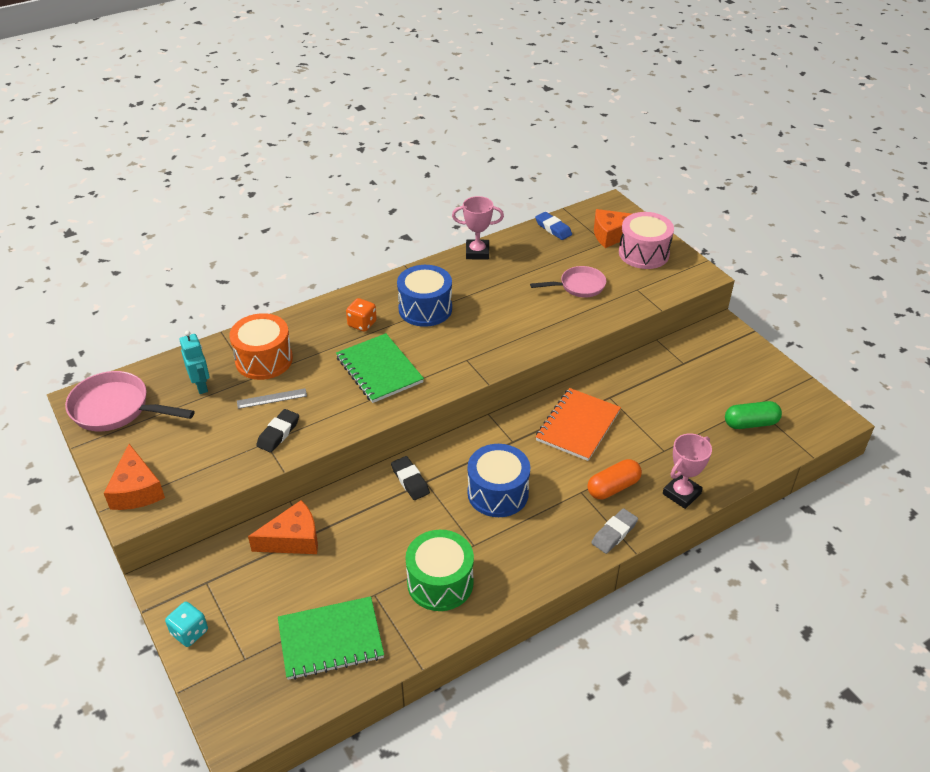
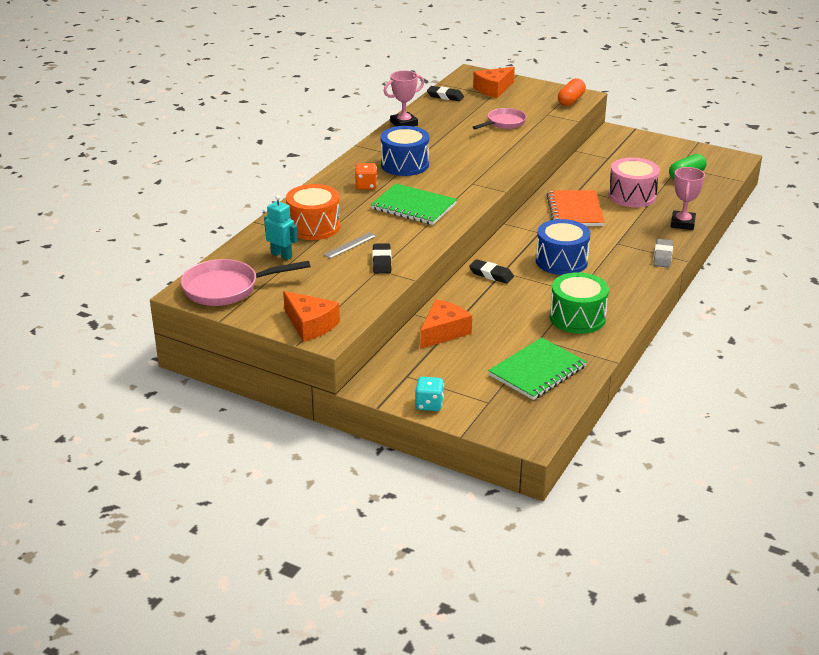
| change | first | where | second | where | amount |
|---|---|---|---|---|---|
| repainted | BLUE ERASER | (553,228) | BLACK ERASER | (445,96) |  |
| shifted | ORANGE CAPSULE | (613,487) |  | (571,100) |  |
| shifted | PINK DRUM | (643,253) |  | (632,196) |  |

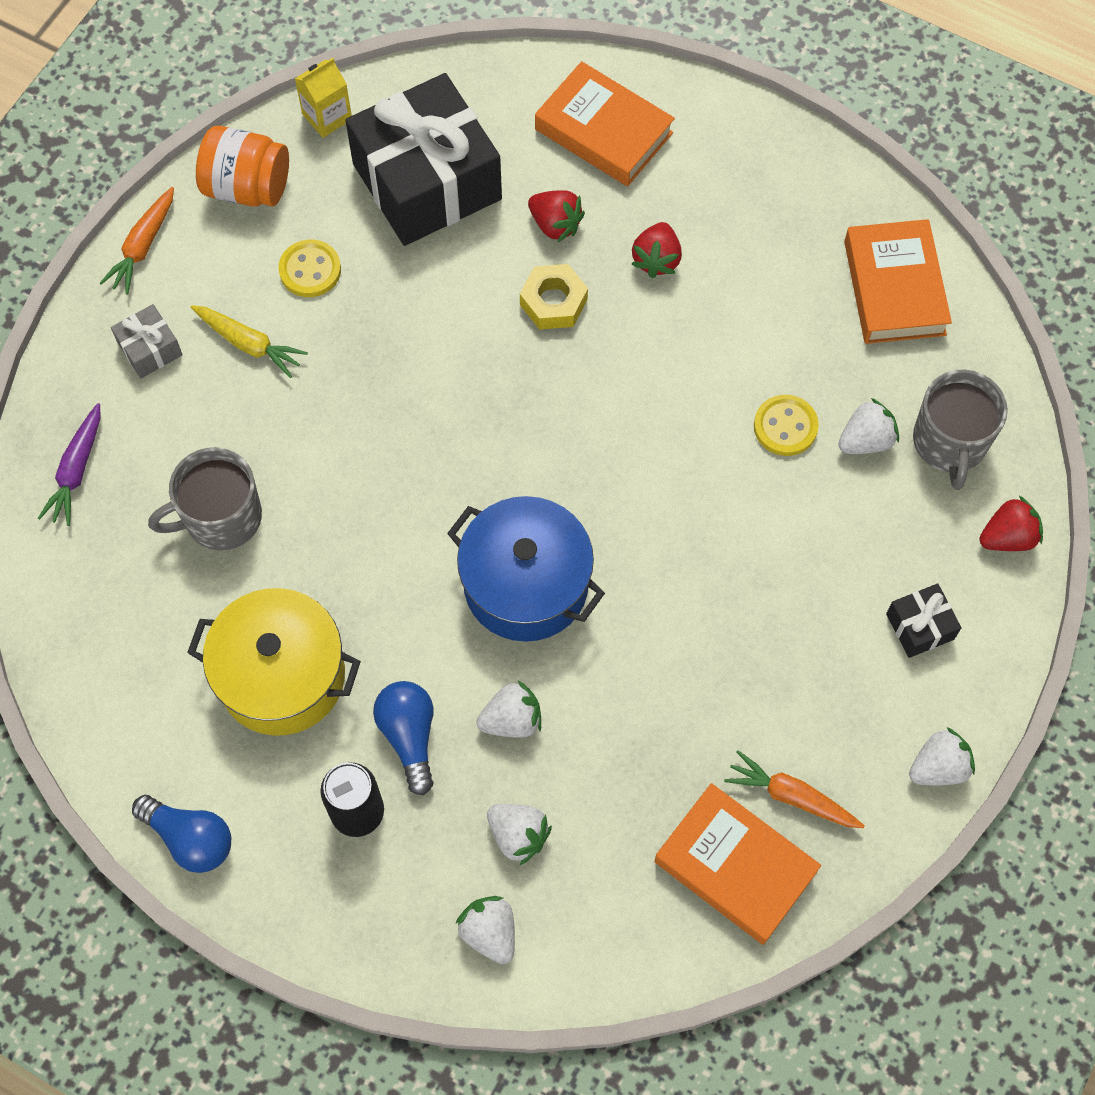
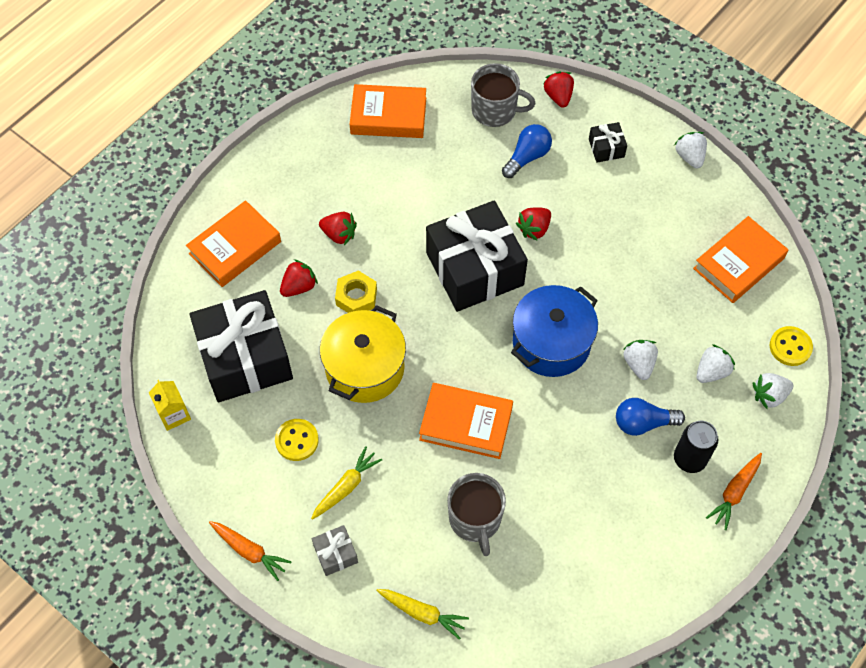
| change | first | where | second | where | amount |
|---|---|---|---|---|---|
| shifted | YELLOW POT | (282,676) |  | (365,368) |  |
| repainted | PURPLE CARROT | (77,470) | YELLOW CARROT | (422,613) |  |
| new |  |  | ORANGE BOOK | (466,424) |  |
| new |  |  | BLACK GIFT | (475,269) |  |
| shifted | BLUE LIGHT BULB | (190,838) |  | (527,157) |  |
| new |  |  | RED STRAWBERRY | (534,229) |  |
| shifted | ORANGE CARROT | (791,796) |  | (734,492) |  |
| shifted | YELLOW BUTTON | (785,427) |  | (790,347) |  |
| gone | ORANGE JAR | (247,187) |  |  |  |
| gone | WHITE STRAWBERRY | (865,440) |  |  |  |

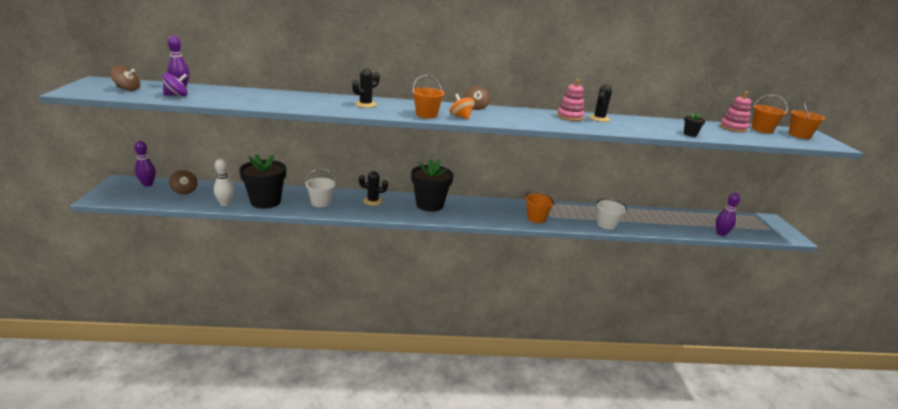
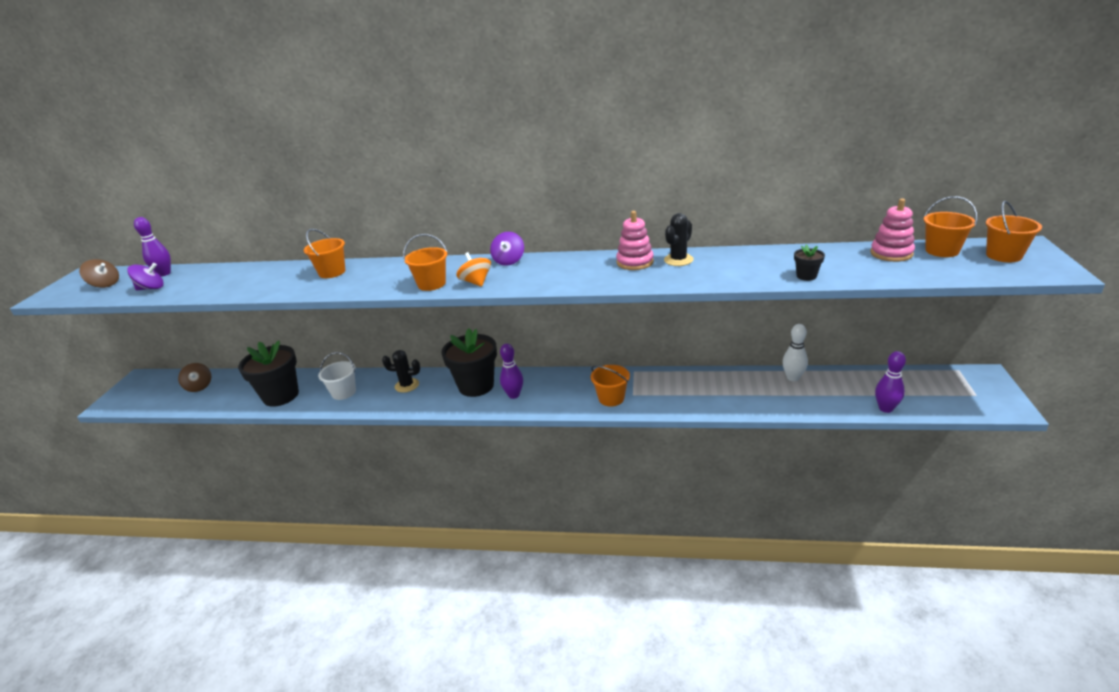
| change | first | where | second | where | amount |
|---|---|---|---|---|---|
| new |  |  | ORANGE BUCKET | (332,272) |  |
| repainted | BROWN SPINNING TOP | (476,107) | PURPLE SPINNING TOP | (509,261) |  |
| shifted | PURPLE BOWLING PIN | (148,184) |  | (514,395) |  |
| shifted | WHITE BOWLING PIN | (225,204) |  | (793,378) |  |
| gone | BLACK CACTUS | (365,104) |  |  |  |
| gone | WHITE BUCKET | (606,225) |  |  |  |

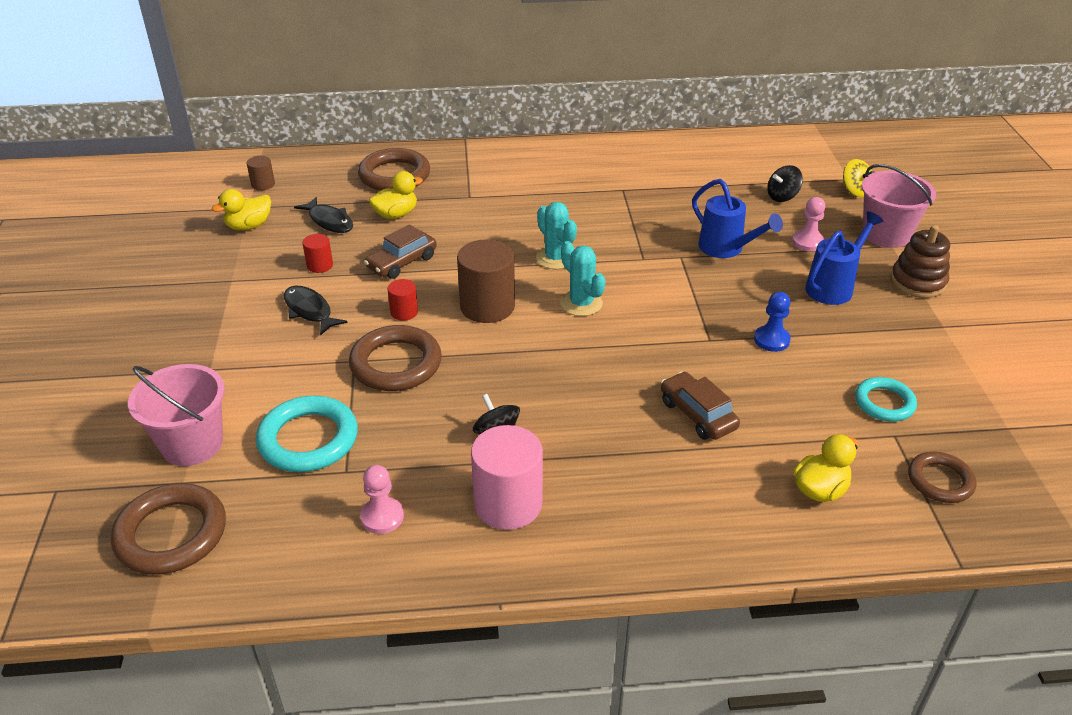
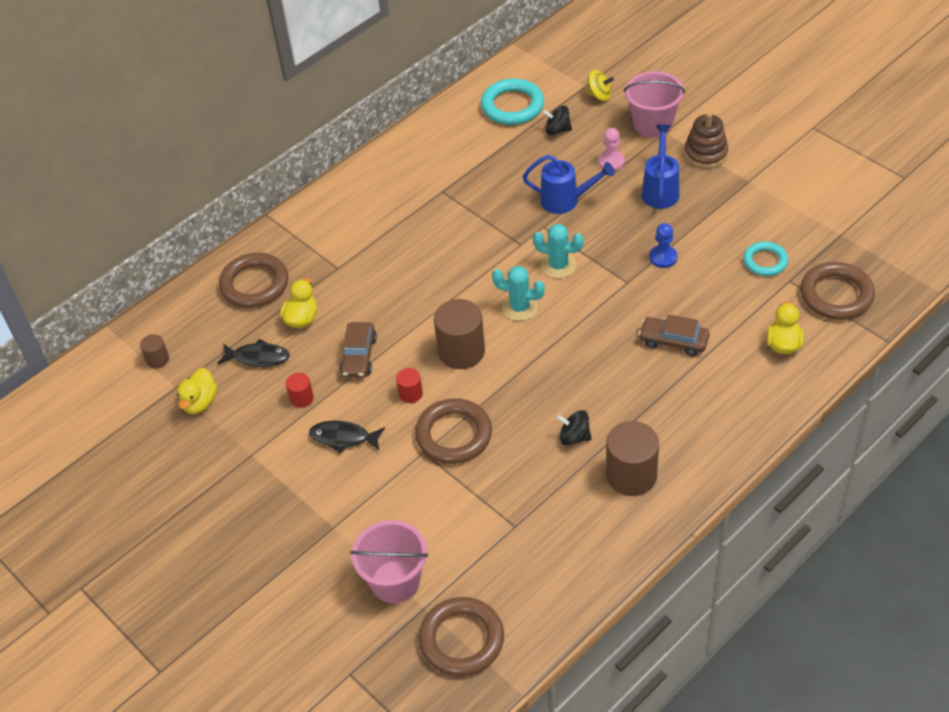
| change | first | where | second | where | amount |
|---|---|---|---|---|---|
| shifted | TURQUOISE RING | (308,439) |  | (512,106) |  |
| shifted | TURQUOISE CACTUS | (556,258) |  | (558,265) |  |
| rotated | BLACK SPINNING TOP | (782,197) |  | (557,130) | 75 degrees clockwise |
| repainted | PINK CYLINDER | (508,504) | BROWN CYLINDER | (631,475) |  |
| scaled | BROWN RING | (940,481) |  | (836,295) | x1.61 |
| gone | PINK PAWN | (382,517) |  |  |  |

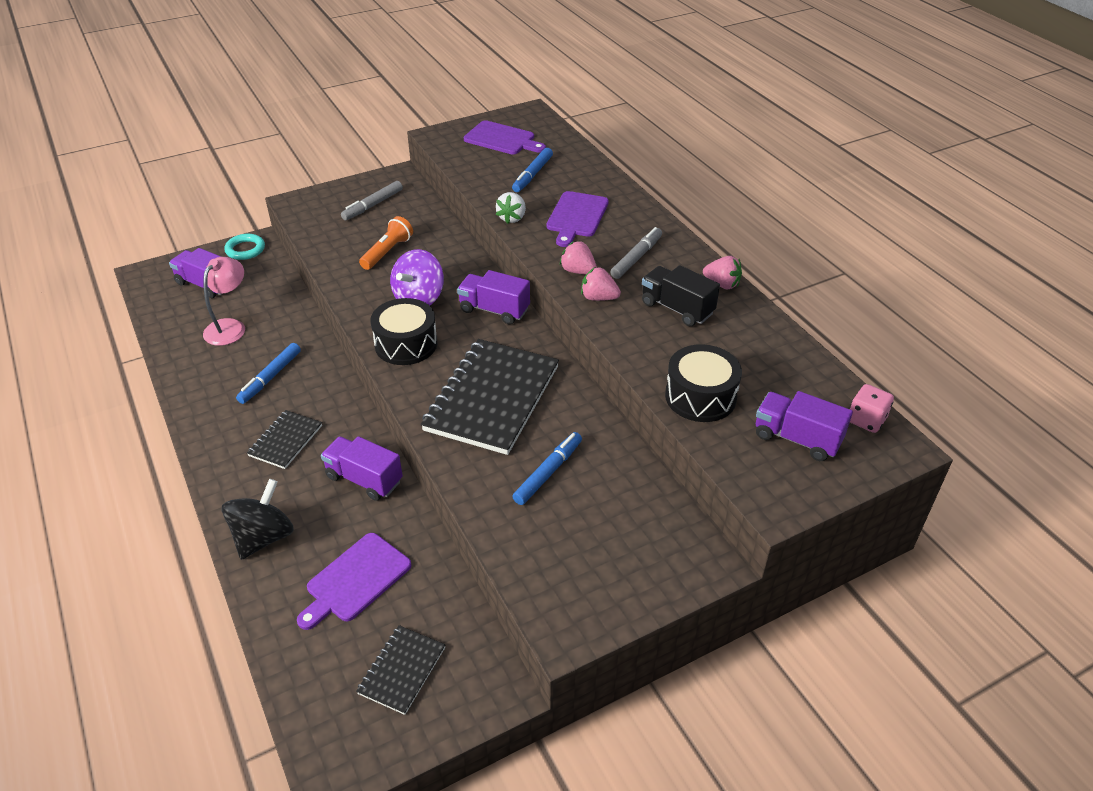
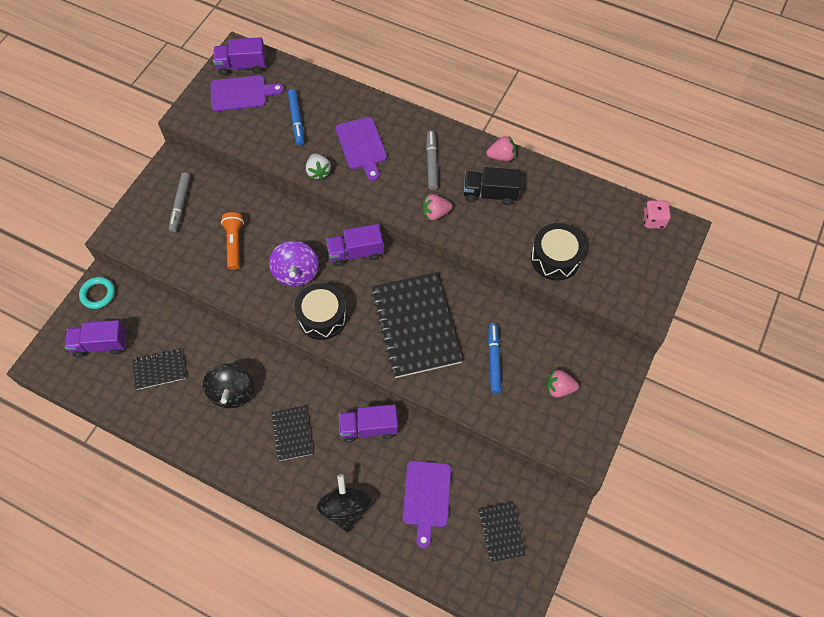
| change | first | where | second | where | amount |
|---|---|---|---|---|---|
| swapped | PINK LAMP | (230,327) | BLACK NOTEBOOK | (159,369) |  |
| swapped | BLUE MARKER | (270,377) | BLACK SPINNING TOP | (232,393) |  |
| shifted | PURPLE TRUCK | (797,438) |  | (242,66) |  |
| shifted | PINK STRAWBERRY | (578,271) |  | (559,388) |  |

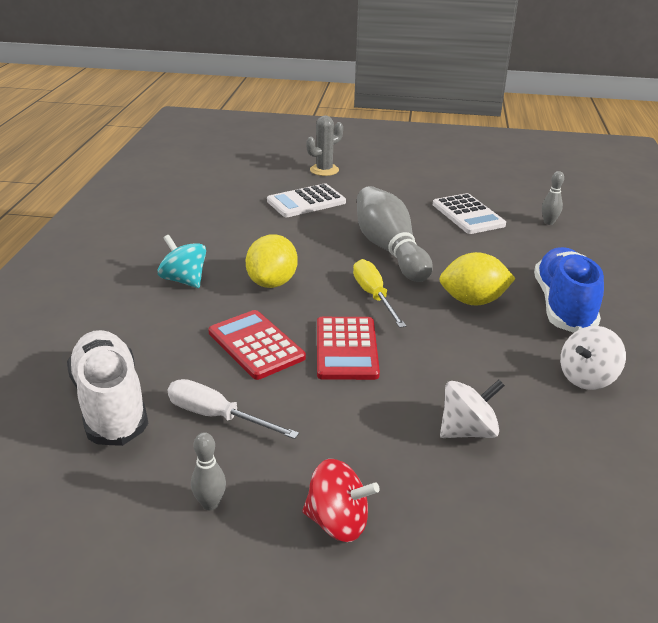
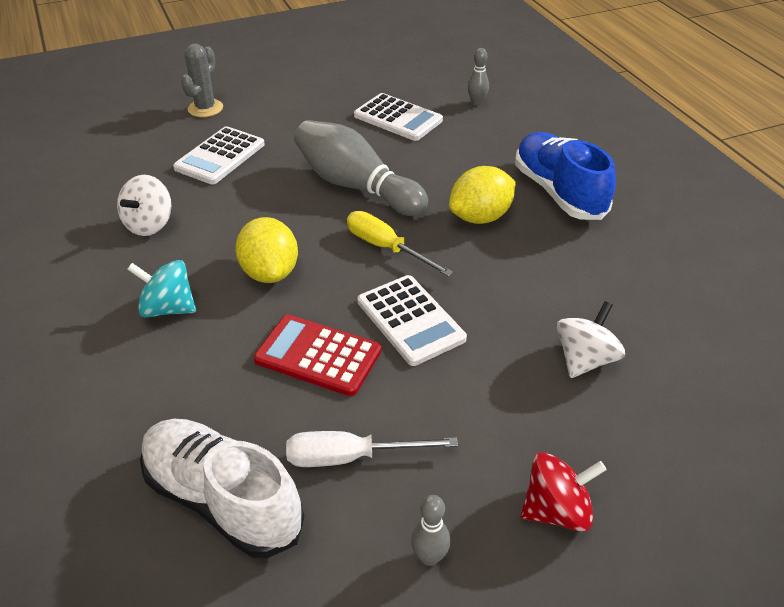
| change | first | where | second | where | amount |
|---|---|---|---|---|---|
| shifted | WHITE SPINNING TOP | (587,378) |  | (149,224) |  |
| repainted | RED CALCULATOR | (346,349) | WHITE CALCULATOR | (410,320) |  |

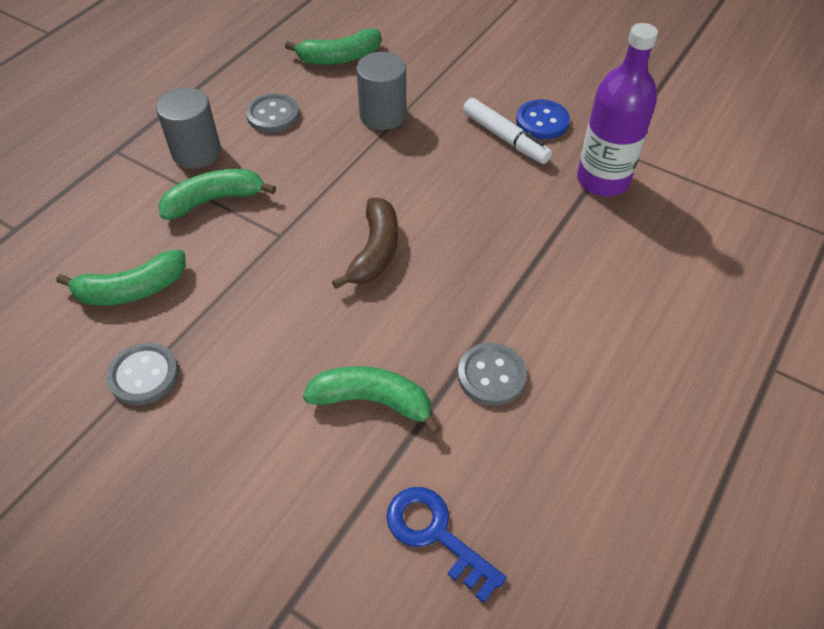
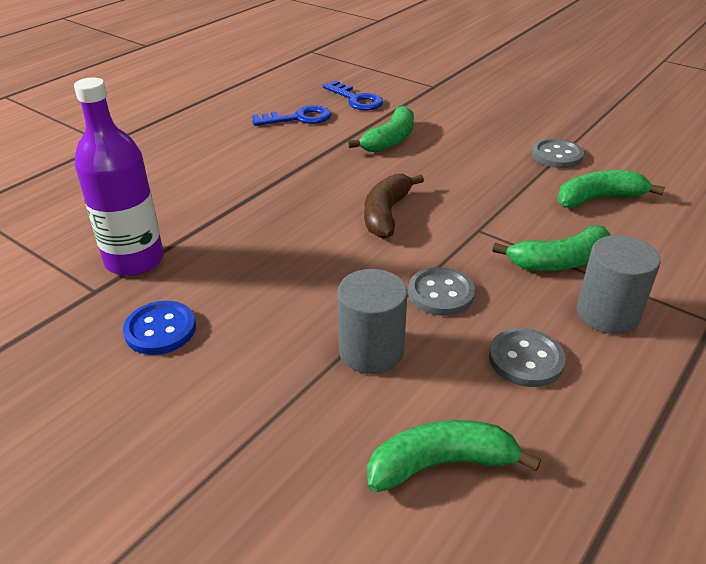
| change | first | where | second | where | amount |
|---|---|---|---|---|---|
| new |  |  | BLUE KEY | (298,118) |  |
| rotated | GREEN BANANA | (372,401) |  | (390,140) | 75 degrees counterclockwise |
| shifted | GREY BUTTON | (491,375) |  | (441,293) |  |
| gone | WHITE MARKER | (505,138) |  |  |  |

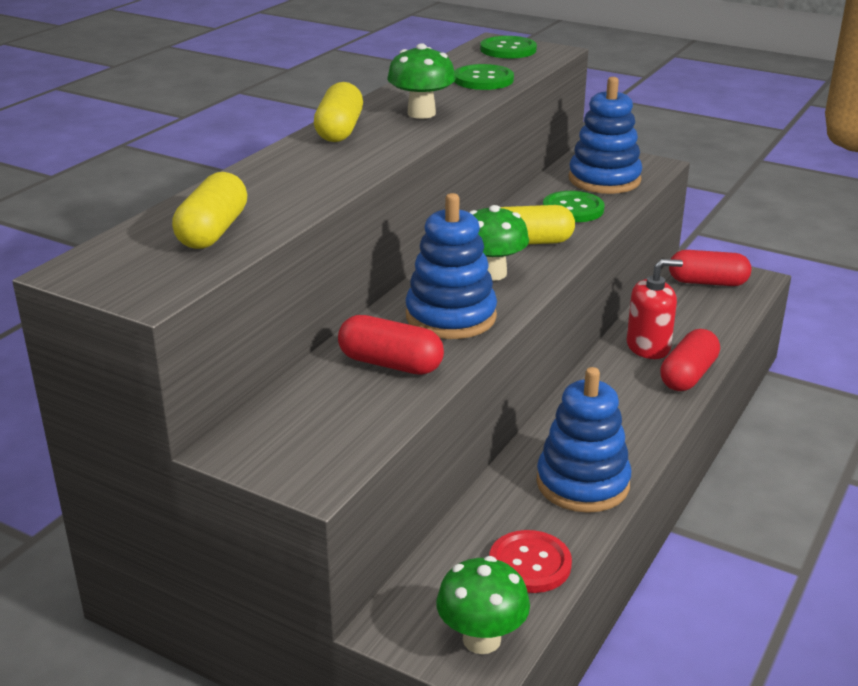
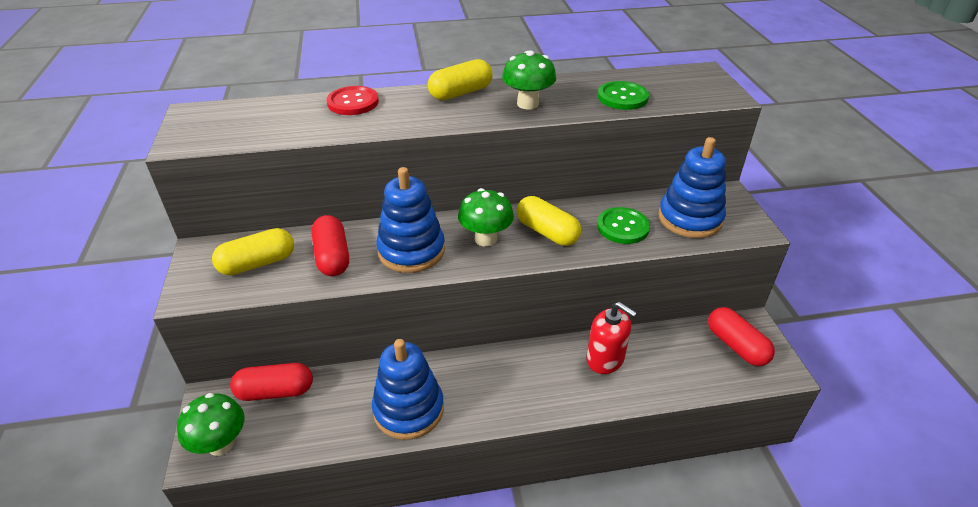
| change | first | where | second | where | amount |
|---|---|---|---|---|---|
| shifted | YELLOW CAPSULE | (213,231) |  | (257,263) |  |
| shifted | RED CAPSULE | (688,375) |  | (275,391) |  |
| shifted | RED BUTTON | (530,564) |  | (353,102) |  |
| gone | GREEN BUTTON | (508,50) |  |  |  |

